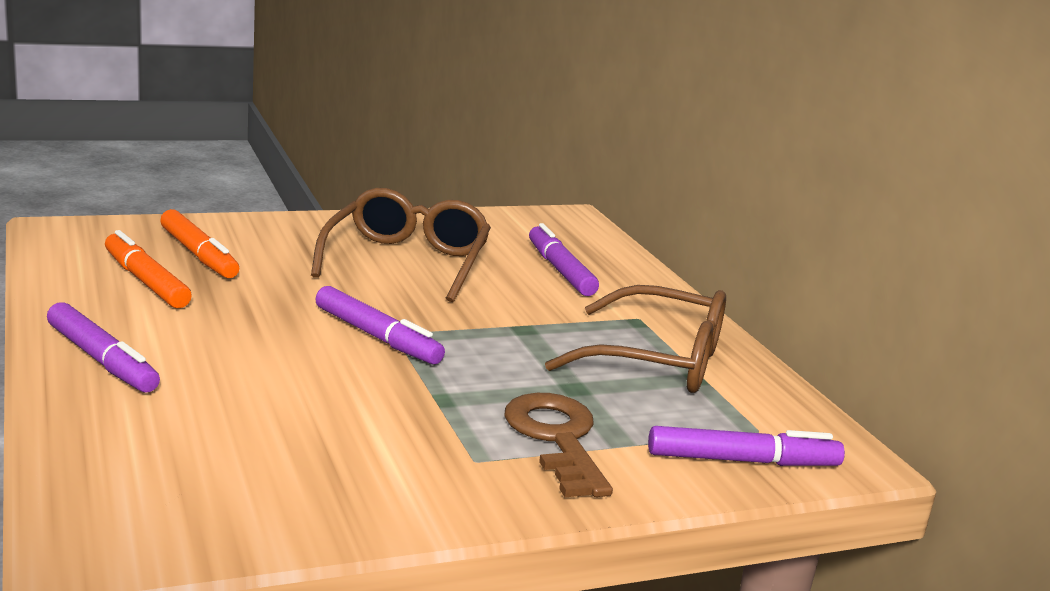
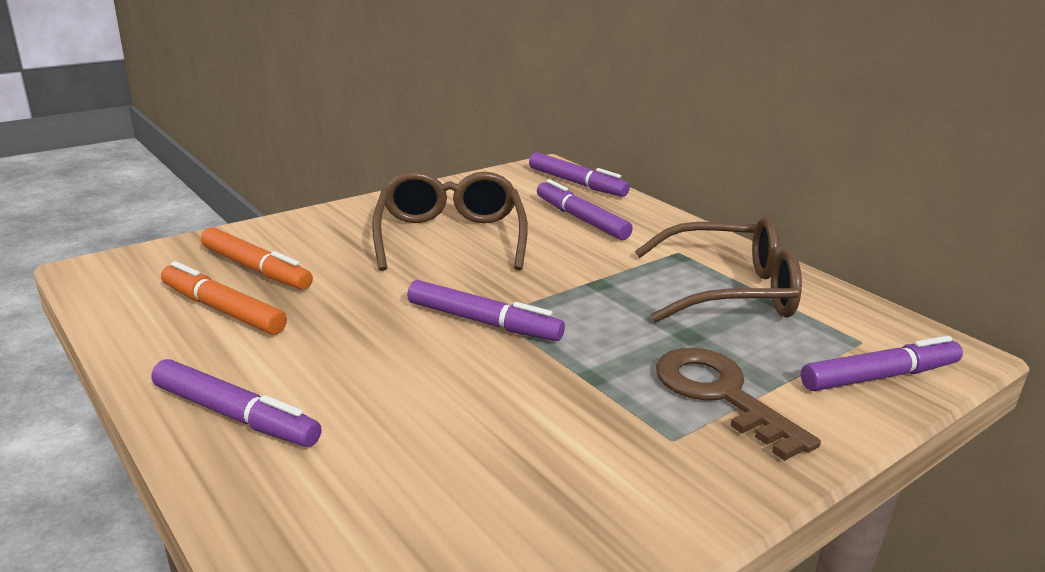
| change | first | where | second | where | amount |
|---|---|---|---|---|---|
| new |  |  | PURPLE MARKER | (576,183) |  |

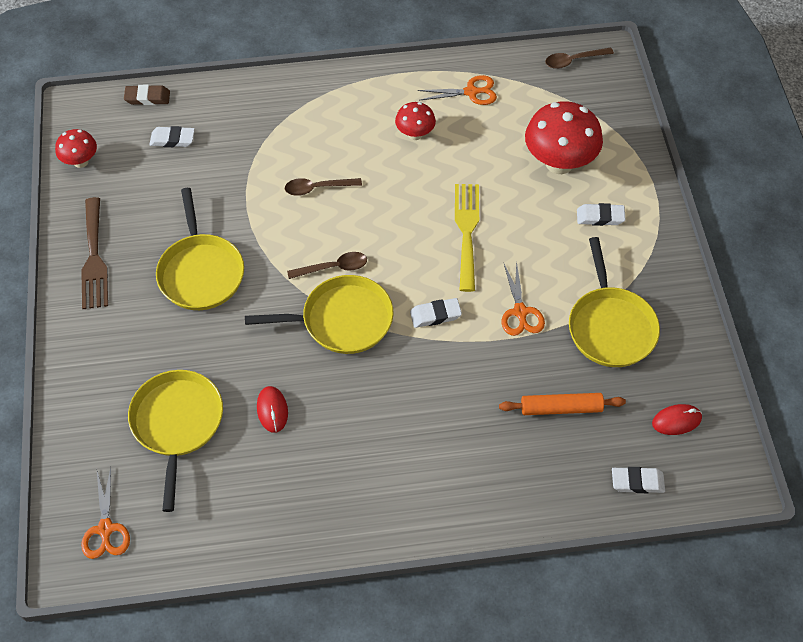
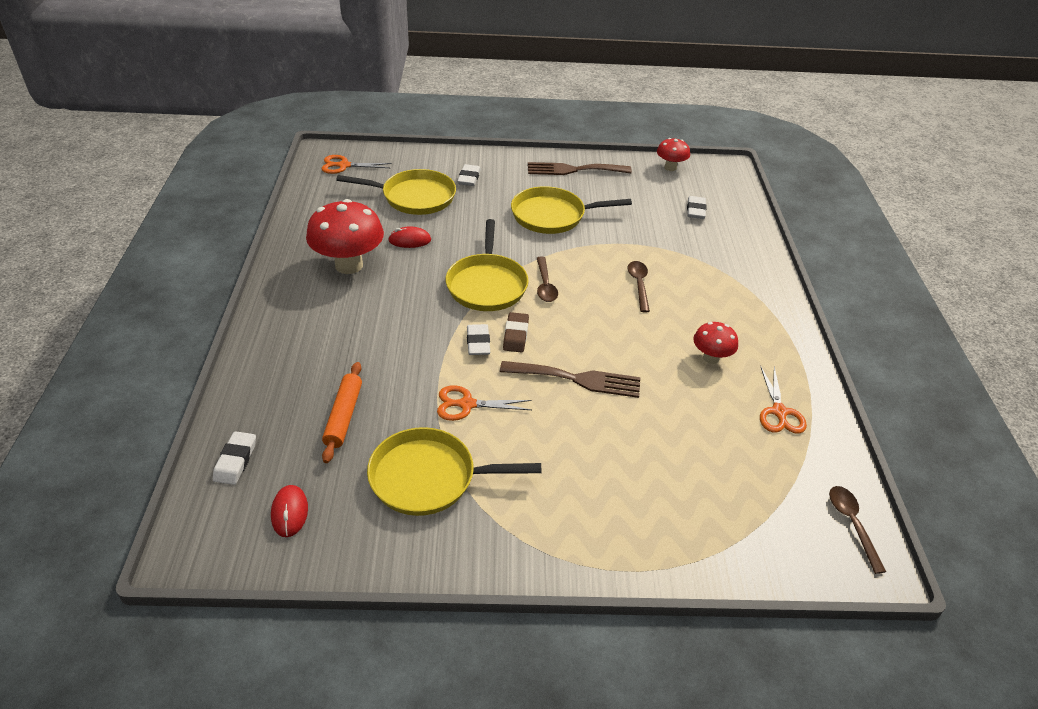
| change | first | where | second | where | amount |
|---|---|---|---|---|---|
| shifted | RED MUSHROOM | (559,163) |  | (349,265) |  |
| shifted | WHITE ERASER | (600,217) |  | (469,178) |  |
| repainted | YELLOW FORK | (466,231) | BROWN FORK | (577,379) |  |
| shifted | BROWN ERASER | (147,98) |  | (515,335) |  |

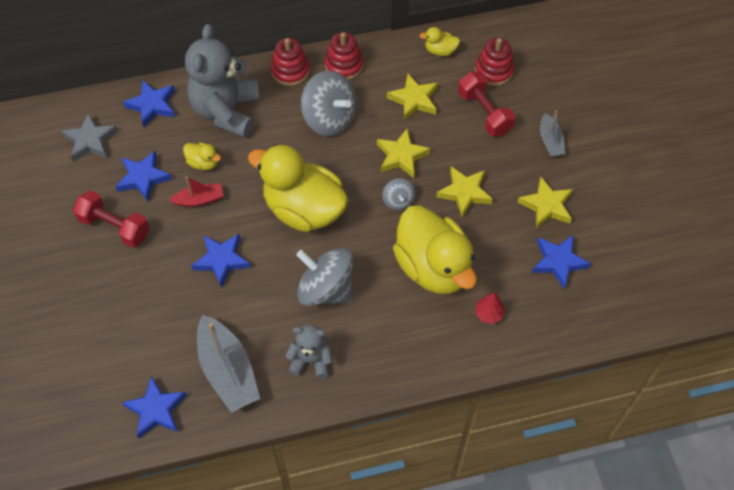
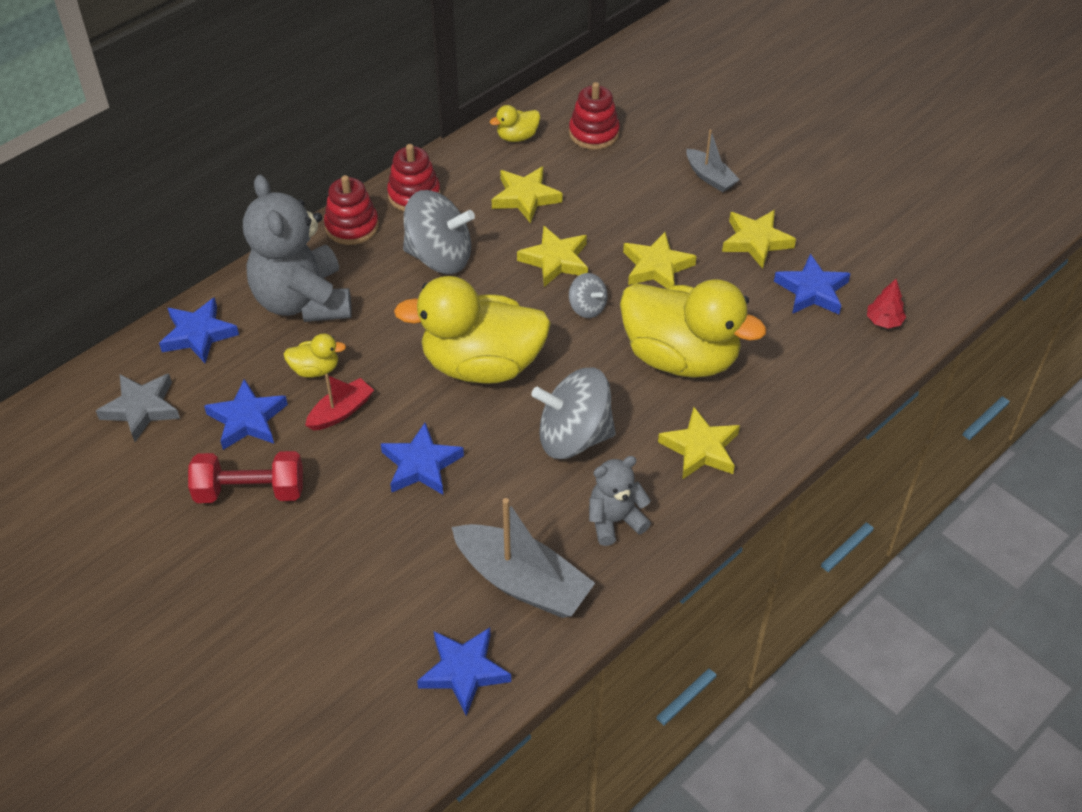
| change | first | where | second | where | amount |
|---|---|---|---|---|---|
| new |  |  | YELLOW STAR | (700,448) |  |
| shifted | RED TREE | (489,313) |  | (883,321) |  |
| gone | RED DUMBBELL | (484,113) |  |  |  |

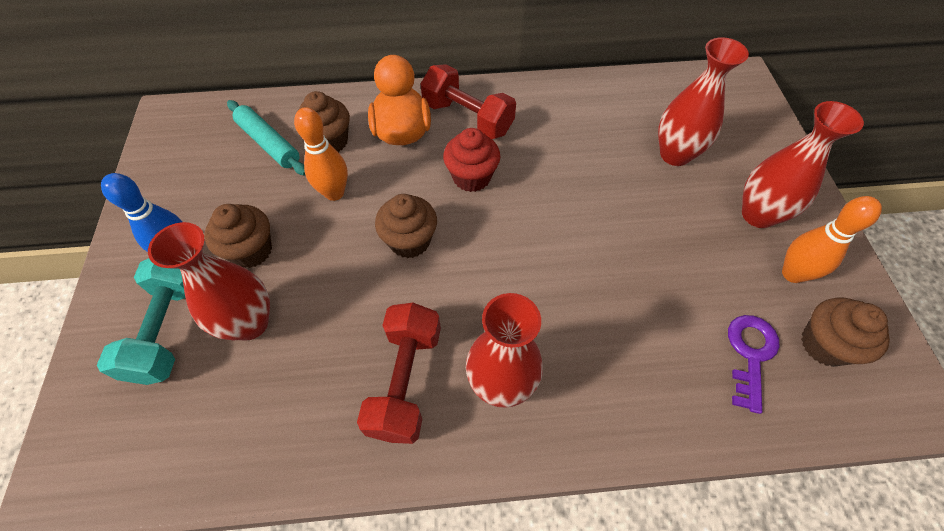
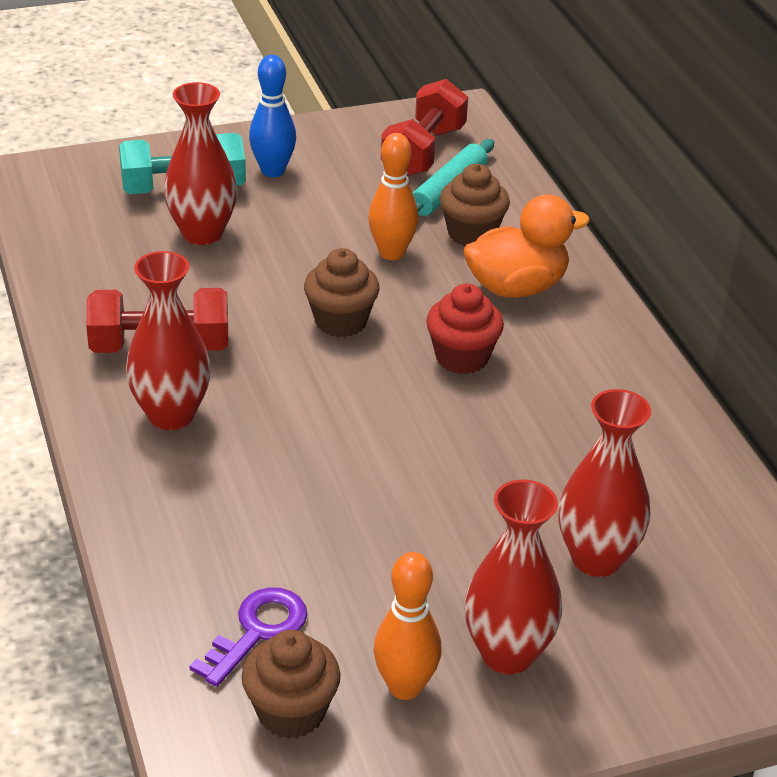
| change | first | where | second | where | amount |
|---|---|---|---|---|---|
| rotated | PURPLE KEY | (750,354) |  | (257,631) | 60 degrees counterclockwise |
| shifted | RED DUMBBELL | (468,118) |  | (423,152) |  |
| gone | BROWN CUPCAKE | (251,250) |  |  |  |

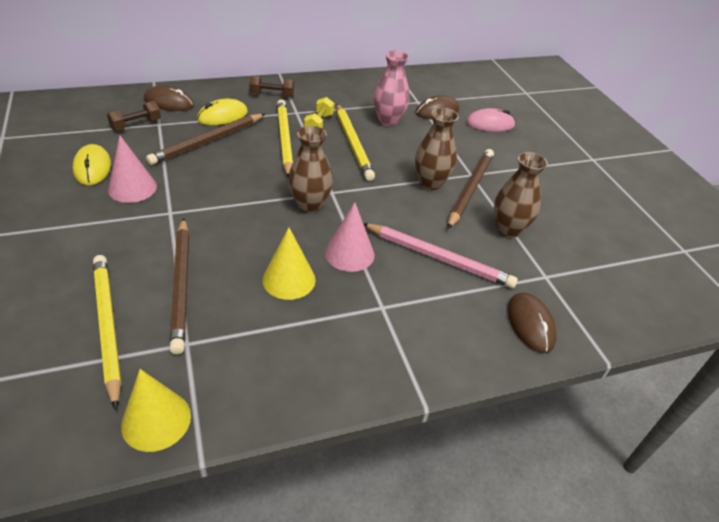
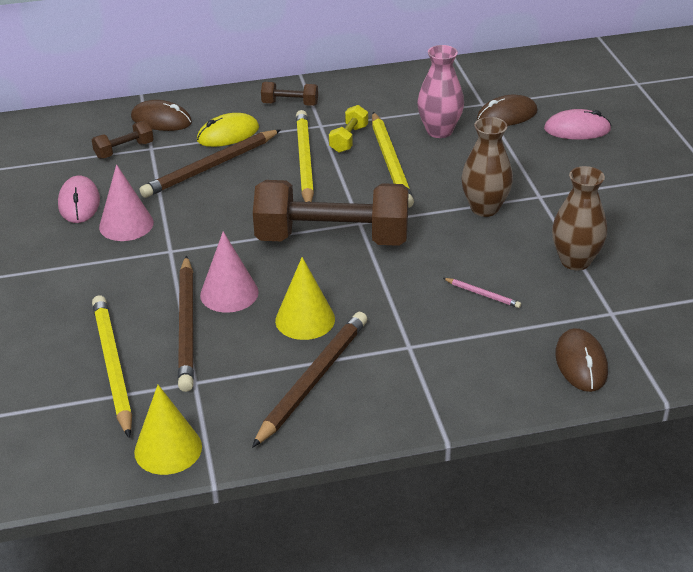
| change | first | where | second | where | amount |
|---|---|---|---|---|---|
| repainted | YELLOW MOUSE | (92,167) | PINK MOUSE | (79,203) |  |
| shifted | PINK CONE | (349,253) |  | (229,293) |  |
| shifted | BROWN PENCIL | (470,189) |  | (313,380) |  |
| swapped | BROWN VASE | (310,205) | BROWN DUMBBELL | (332,238) |  |
| scaled | PINK PENCIL | (438,258) |  | (482,294) | x0.44 |

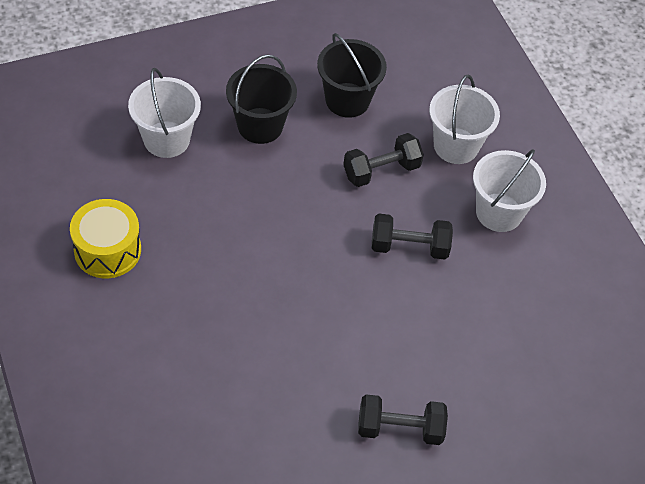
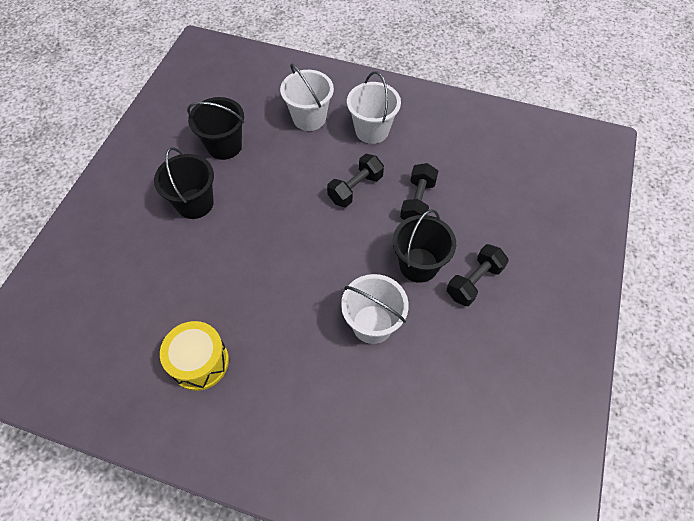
| change | first | where | second | where | amount |
|---|---|---|---|---|---|
| shifted | WHITE BUCKET | (166,139) |  | (372,324) |  |
| new |  |  | BLACK BUCKET | (418,265) |  |
| shifted | BLACK DUMBBELL | (381,170) |  | (417,202) |  |

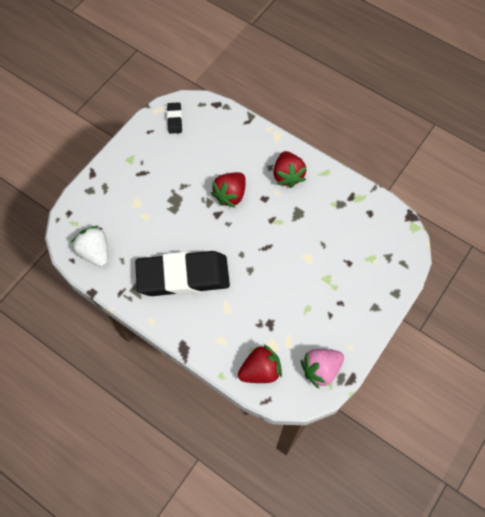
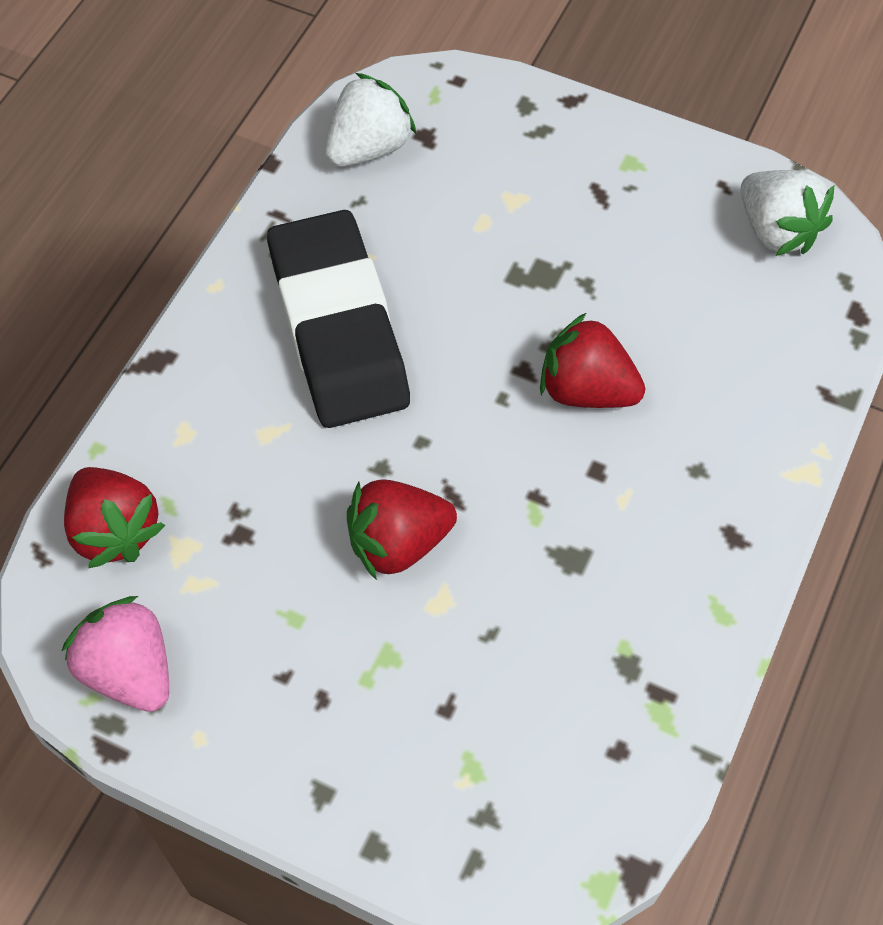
| change | first | where | second | where | amount |
|---|---|---|---|---|---|
| shifted | RED STRAWBERRY | (288,175) |  | (398,543) |  |
| swapped | BLACK ERASER | (175,119) | WHITE STRAWBERRY | (777,231) |  |

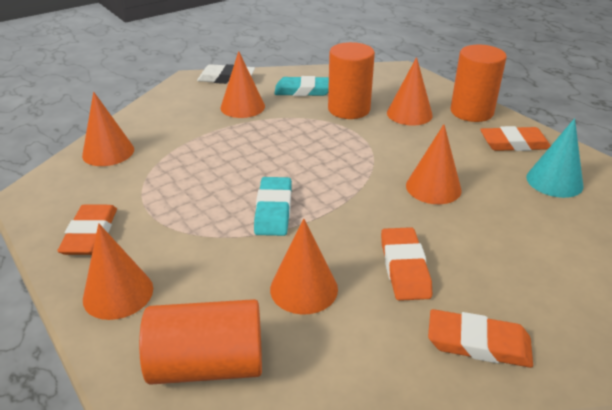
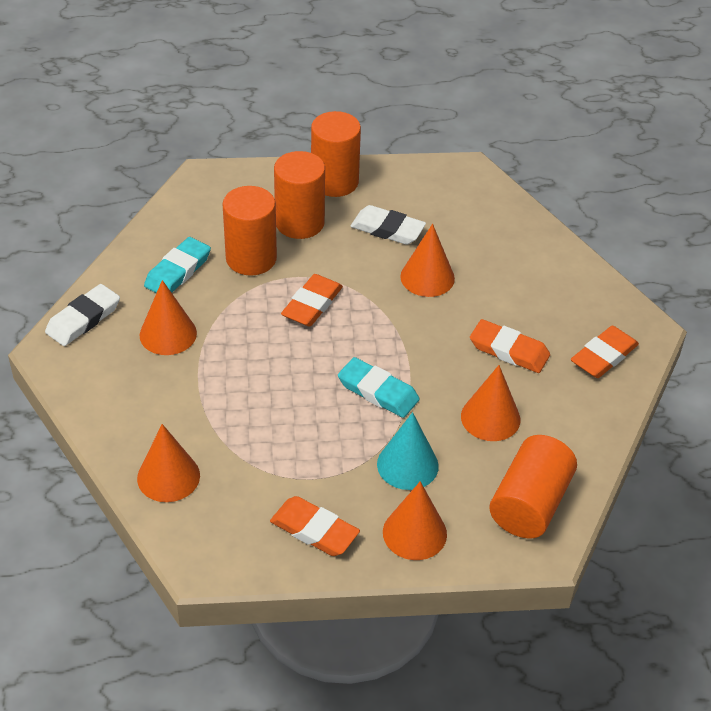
| change | first | where | second | where | amount |
|---|---|---|---|---|---|
| swapped | ORANGE CONE | (409,114) | ORANGE CYLINDER | (299,223) |  |
| shifted | ORANGE ERASER | (514,144) |  | (312,304) |  |
| new |  |  | WHITE ERASER | (387,229) |  |
| shifted | TURQUOISE CONE | (554,181) |  | (407,465) |  |

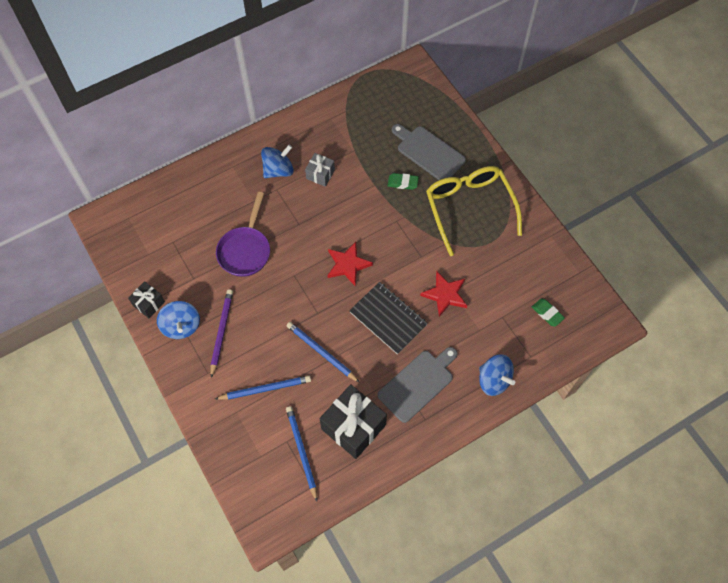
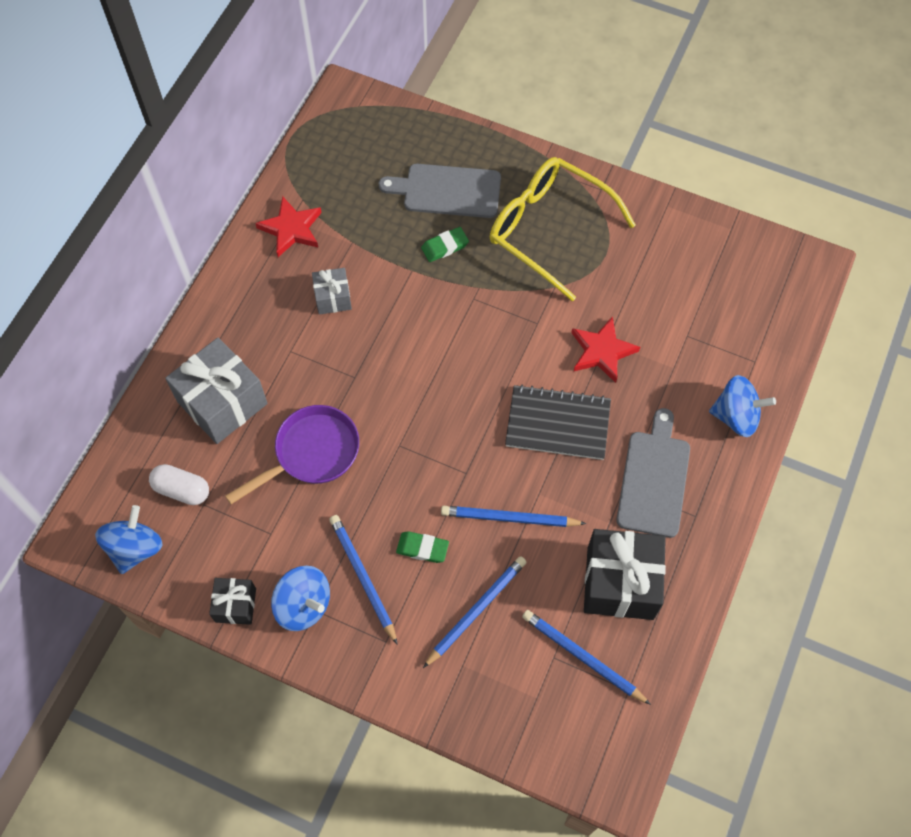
| change | first | where | second | where | amount |
|---|---|---|---|---|---|
| shifted | BLUE SPINNING TOP | (278,170) |  | (135,548) |  |
| new |  |  | WHITE CAPSULE | (182,490) |  |
| new |  |  | GREY GIFT | (222,402) |  |
| rotated | PURPLE PAN | (245,250) |  | (311,453) | 105 degrees counterclockwise |
| shifted | RED STAR | (348,265) |  | (291,229) |  |
| repainted | PURPLE PENCIL | (221,332) | BLUE PENCIL | (362,578) |  |
| shifted | GREEN ERASER | (547,313) |  | (422,548) |  |

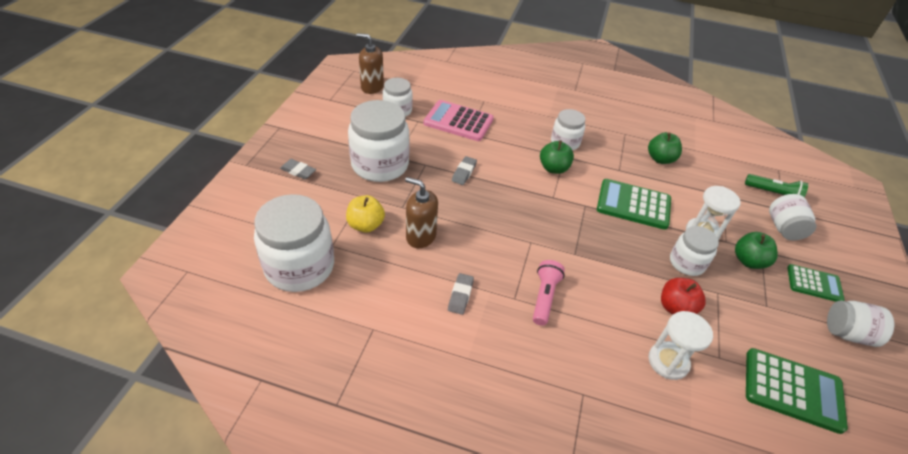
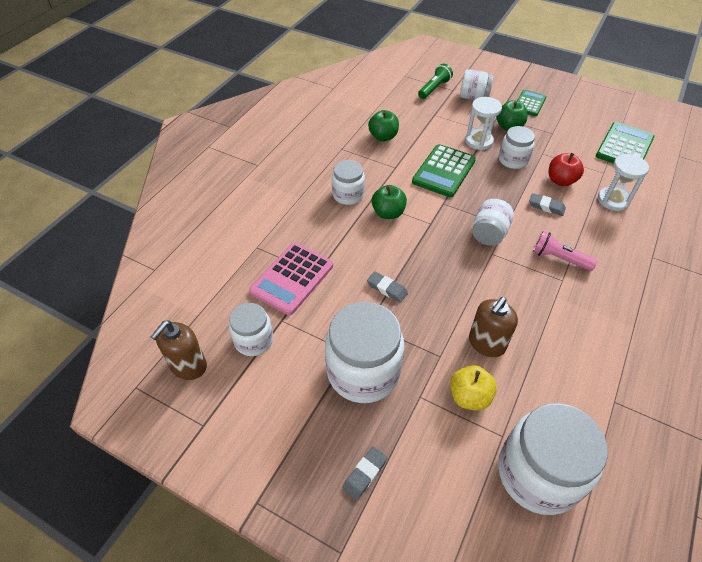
| change | first | where | second | where | amount |
|---|---|---|---|---|---|
| shifted | WHITE JAR | (847,333) |  | (489,234) |  |
| shifted | GREY ERASER | (460,295) |  | (546,206) |  |

